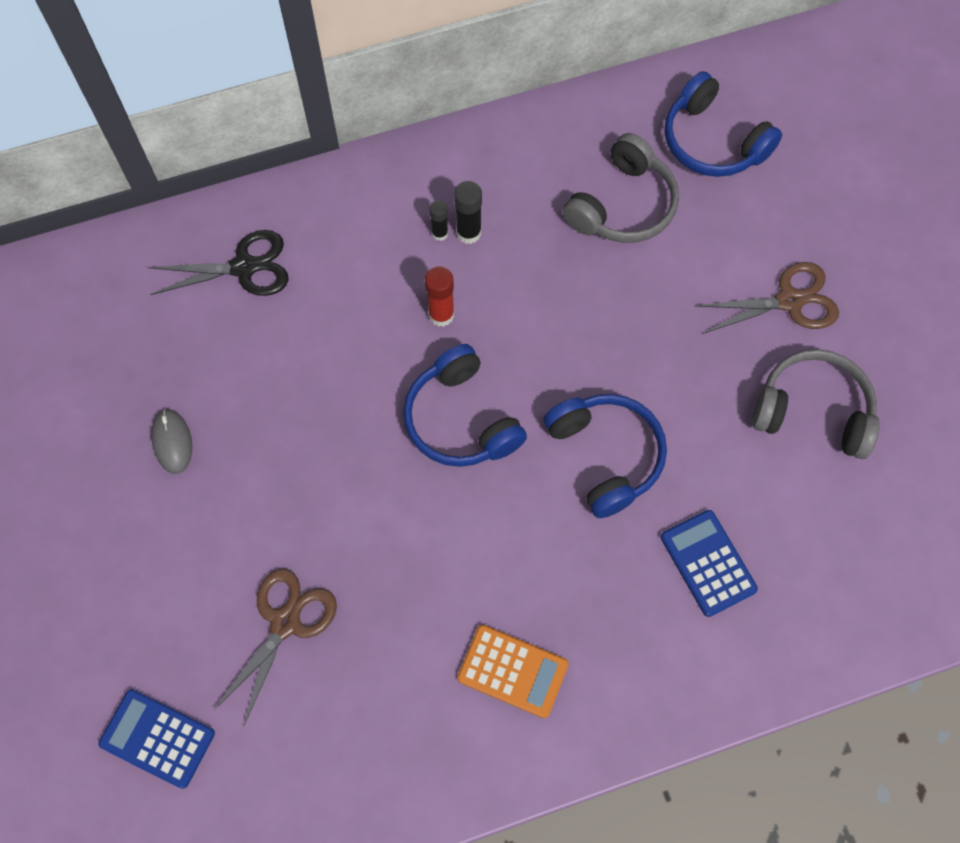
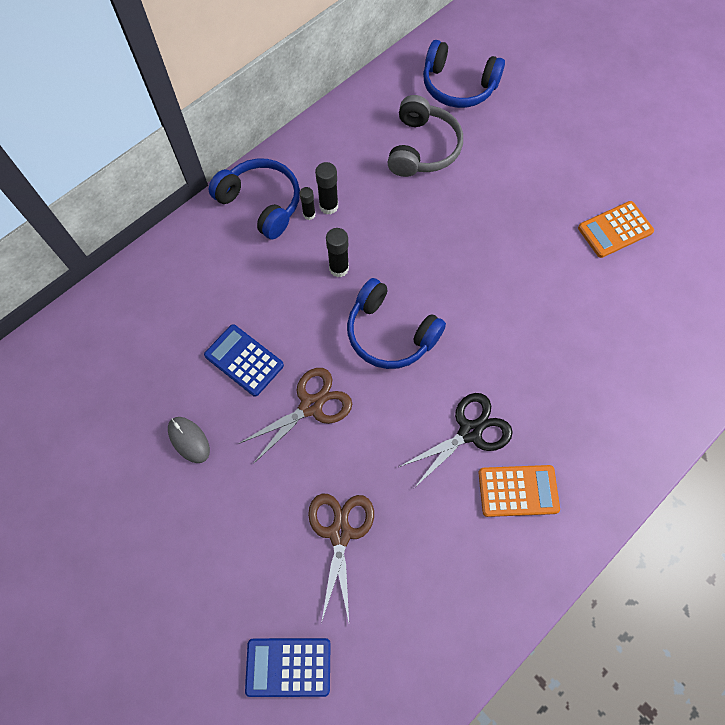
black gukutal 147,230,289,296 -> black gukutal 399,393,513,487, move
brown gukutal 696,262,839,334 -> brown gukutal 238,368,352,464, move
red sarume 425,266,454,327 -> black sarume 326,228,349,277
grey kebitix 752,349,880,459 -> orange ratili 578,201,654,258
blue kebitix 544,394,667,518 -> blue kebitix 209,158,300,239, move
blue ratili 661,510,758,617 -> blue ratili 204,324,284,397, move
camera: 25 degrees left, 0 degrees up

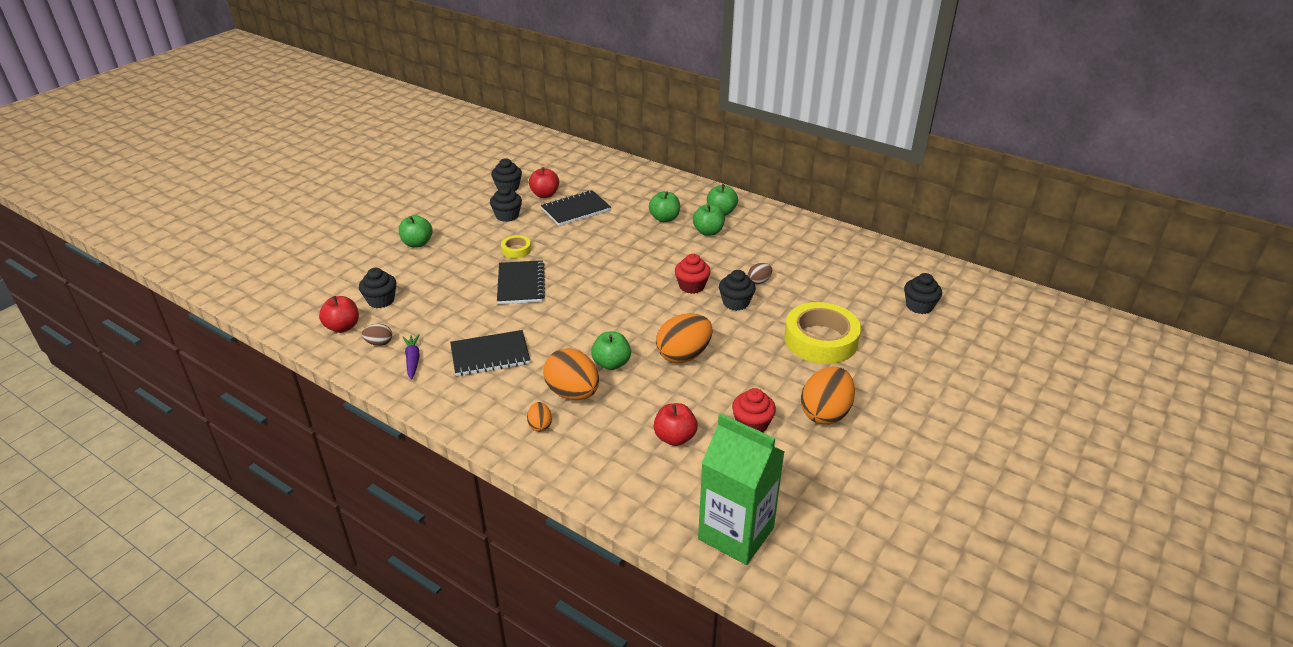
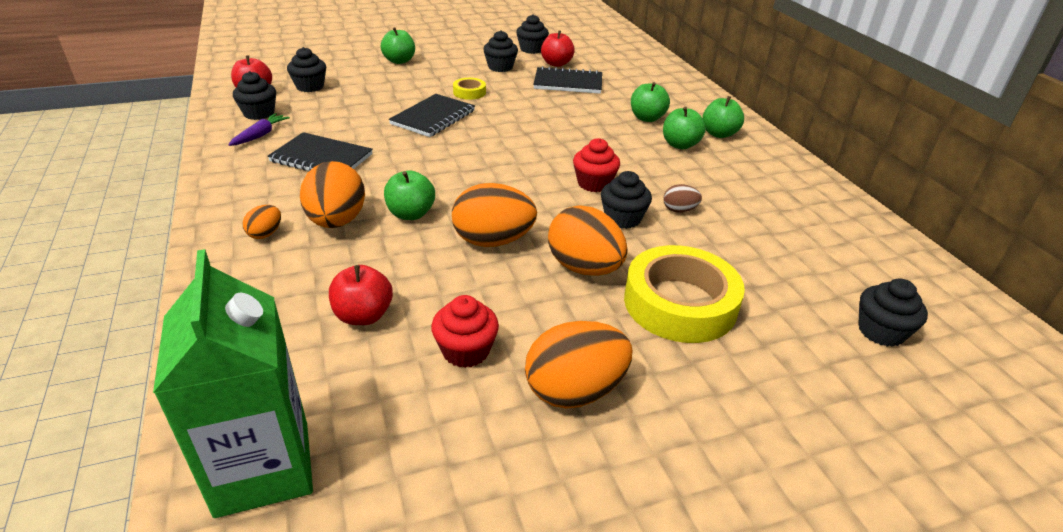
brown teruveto 362,324,392,346 -> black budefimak 233,71,276,120
none -> orange teruveto 548,205,628,276
camera: 35 degrees right, 0 degrees up

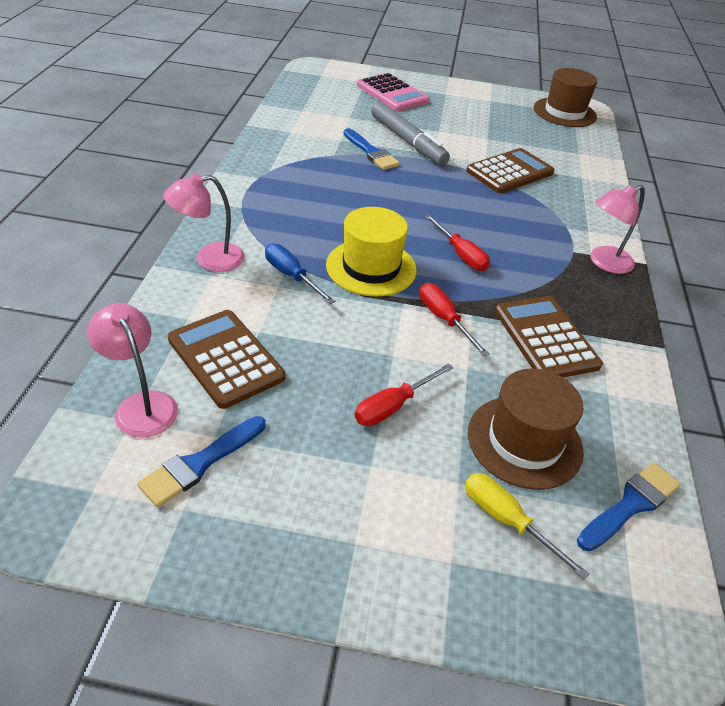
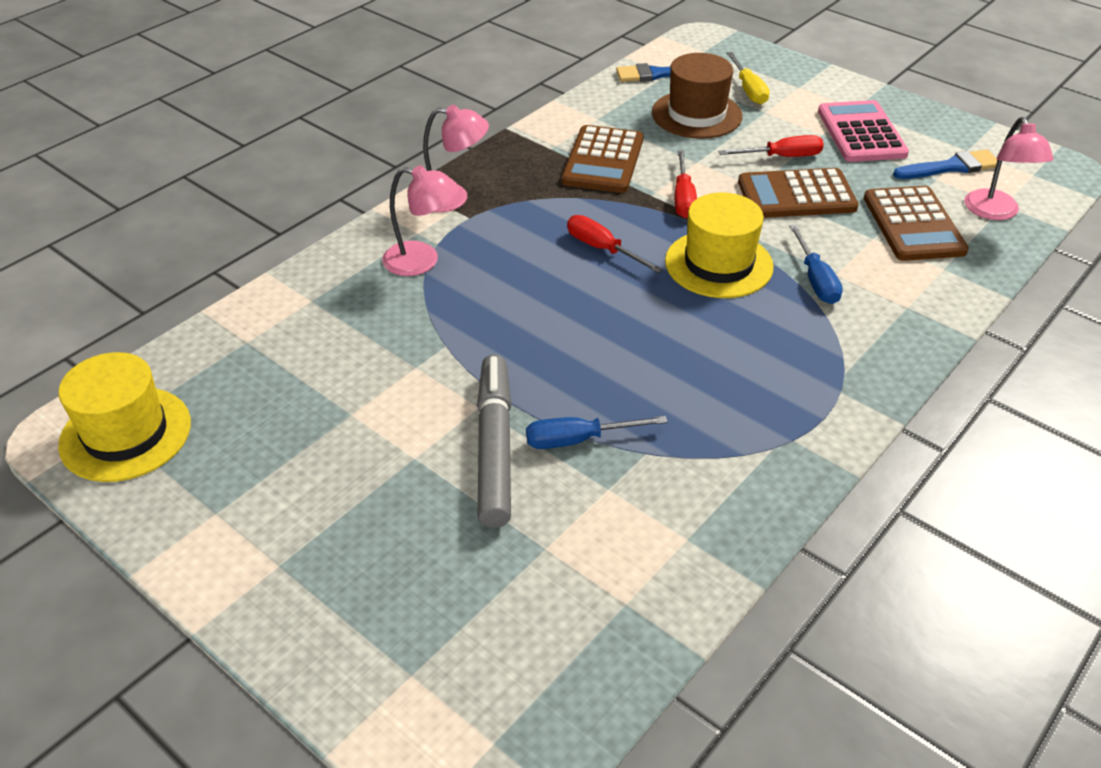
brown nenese 534,68,597,127 -> yellow nenese 58,352,191,482
pink ratili 357,73,430,111 -> pink ratili 818,100,909,162, move
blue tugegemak 343,128,400,170 -> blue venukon 526,416,667,449
brown ratili 466,148,555,193 -> brown ratili 738,168,859,218, move
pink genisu 163,173,245,272 -> pink genisu 382,165,459,276, move
red venukon 425,215,490,271 -> red venukon 567,215,663,273, 45 degrees counterclockwise
camera: 145 degrees left, 0 degrees up

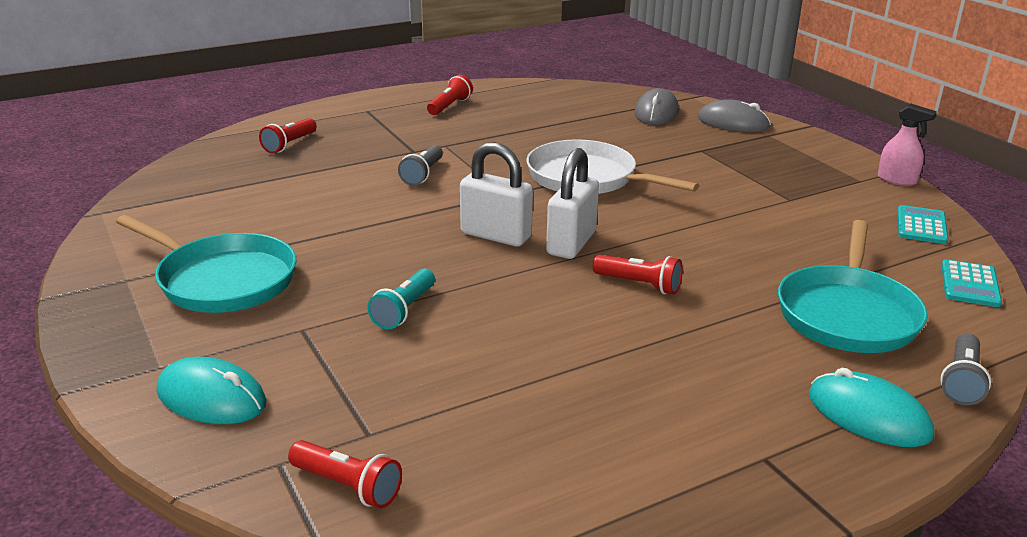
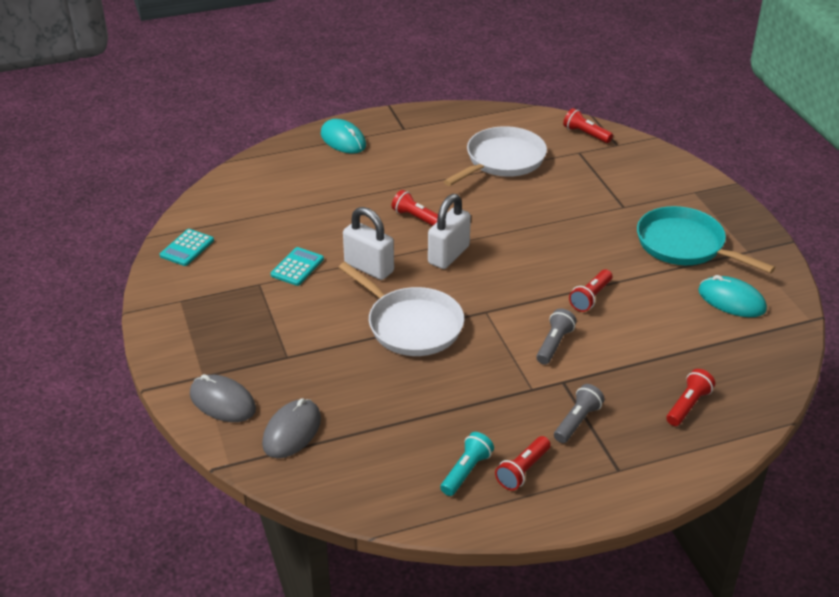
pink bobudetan 878,103,937,186 -> none
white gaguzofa 460,142,533,247 -> white gaguzofa 343,207,394,280, move
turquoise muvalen 778,220,928,353 -> none
turquoise ratili 941,259,1002,307 -> turquoise ratili 271,247,324,286, move
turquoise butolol 367,269,435,329 -> turquoise butolol 440,432,494,496, move
grey butolol 940,333,991,405 -> grey butolol 554,384,605,443, move
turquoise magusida 157,357,267,424 -> turquoise magusida 698,275,767,317, move
none -> white muvalen 444,126,547,186
none -> red butolol 569,269,612,312
camera: 170 degrees left, 10 degrees up

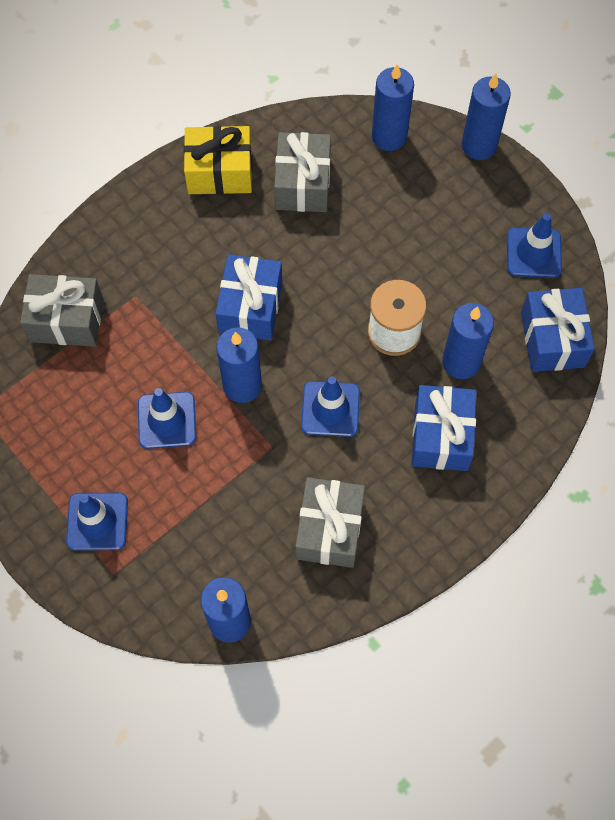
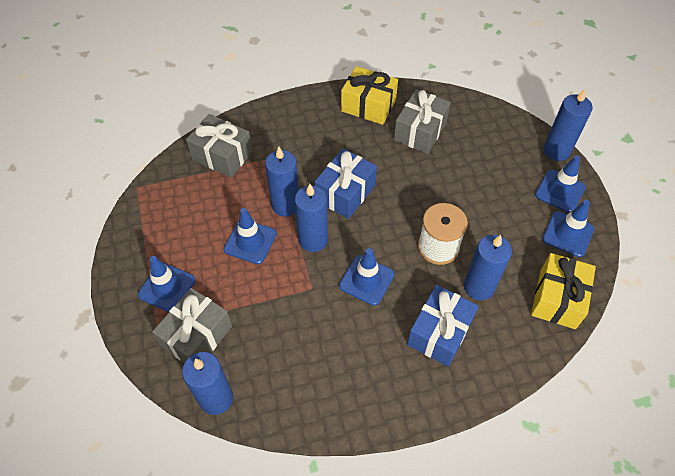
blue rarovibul 372,64,414,151 -> blue rarovibul 265,146,299,217, move
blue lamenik 521,288,595,372 -> yellow lamenik 531,253,596,329
grey lamenik 295,477,365,568 -> grey lamenik 152,288,232,363, move
none -> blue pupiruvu 535,156,586,213
camera: 25 degrees right, 10 degrees down

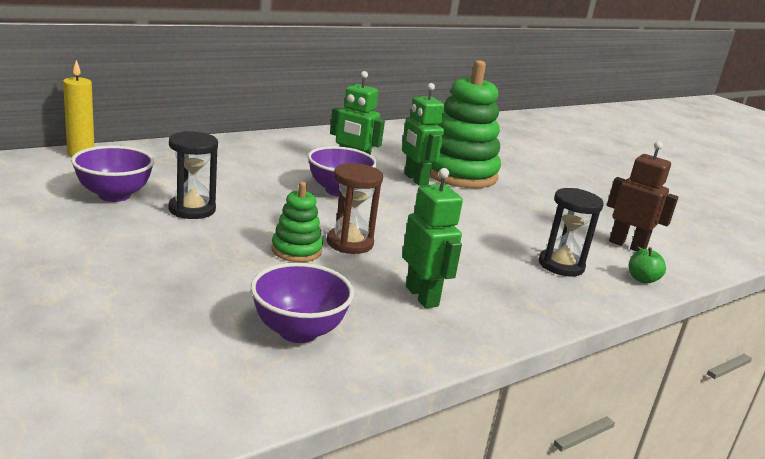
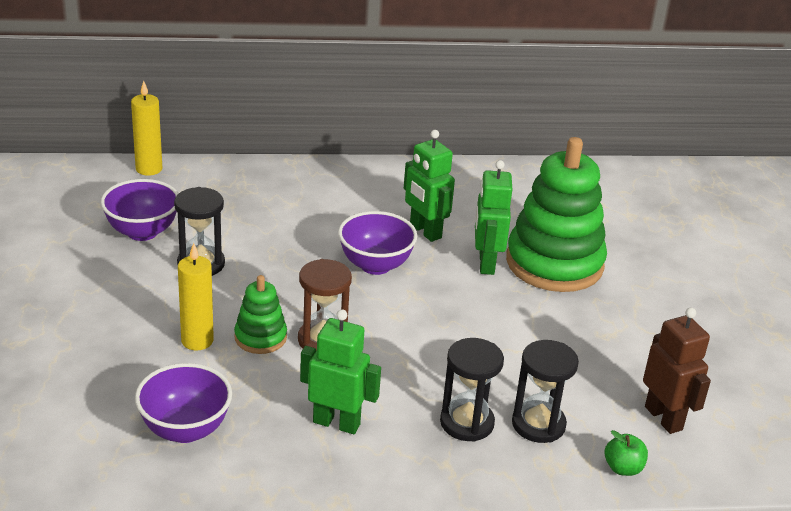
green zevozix 402,168,463,308 -> green zevozix 300,309,381,434, 75 degrees counterclockwise
none -> yellow rarovibul 178,243,214,350
none -> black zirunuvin 440,338,504,442
camera: 30 degrees right, 10 degrees up

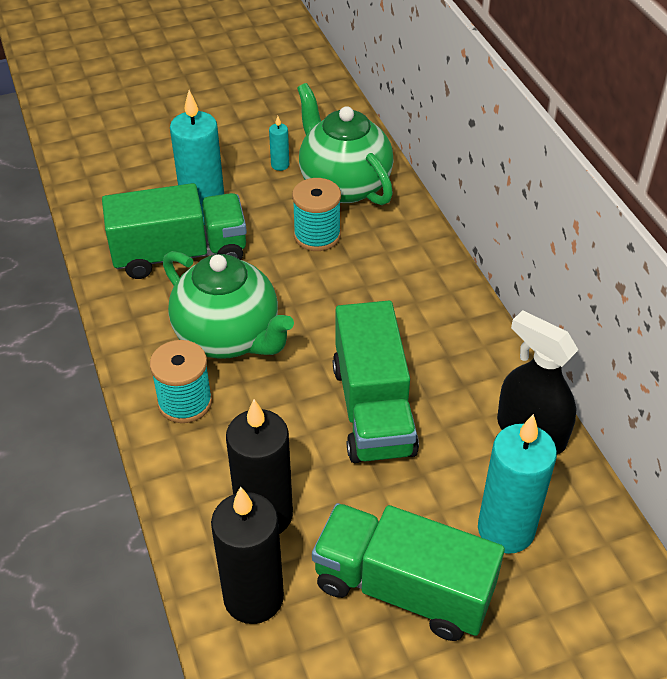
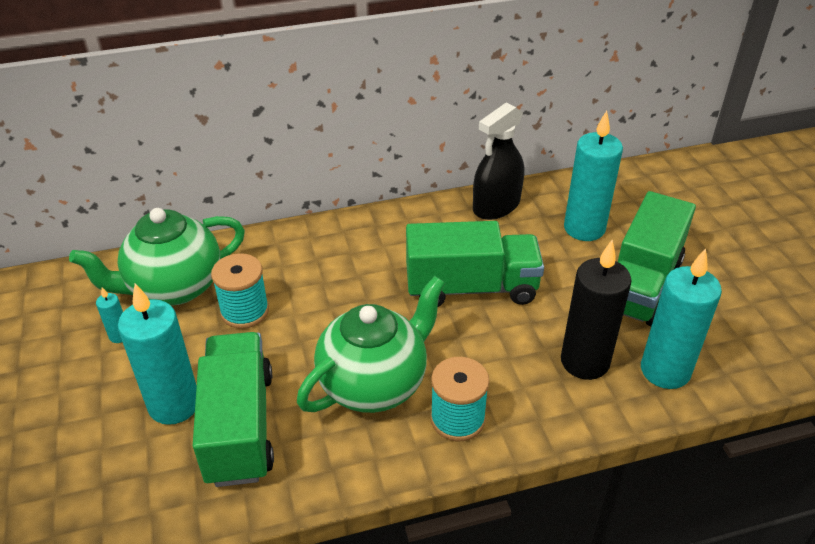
black rarovibul 211,486,284,624 -> turquoise rarovibul 641,248,722,389
camera: 85 degrees left, 5 degrees down

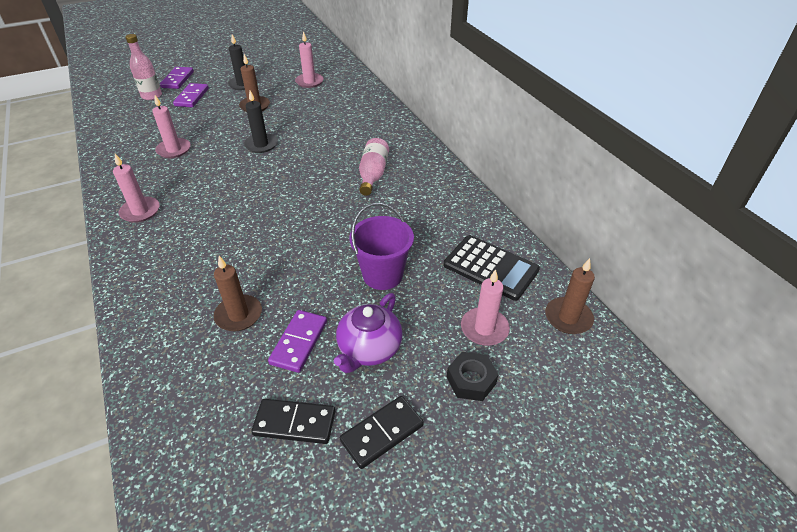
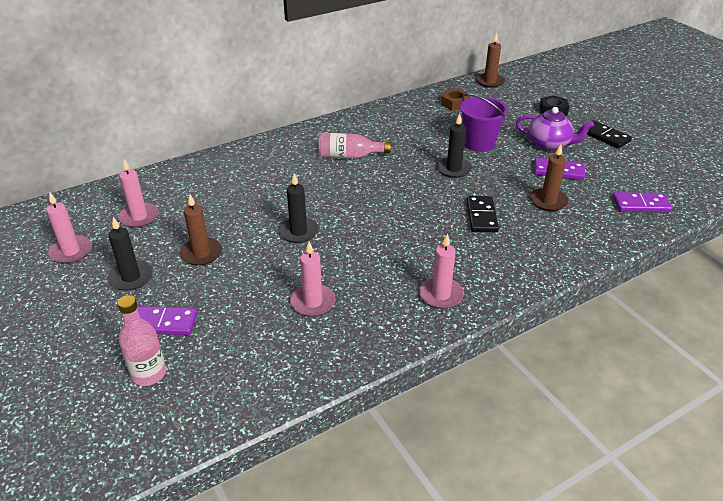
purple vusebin 160,67,194,89 -> purple vusebin 613,192,672,213, move
black ratili 444,235,540,301 -> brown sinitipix 441,89,470,111
pink rarovibul 461,269,510,346 -> pink rarovibul 46,192,92,264, move
black vusebin 251,399,335,444 -> black vusebin 467,196,499,232, move
none -> black rarovibul 436,114,472,178
camera: 95 degrees left, 5 degrees down

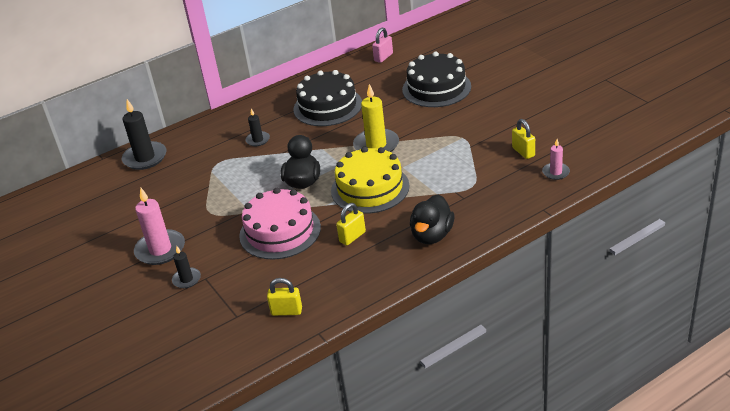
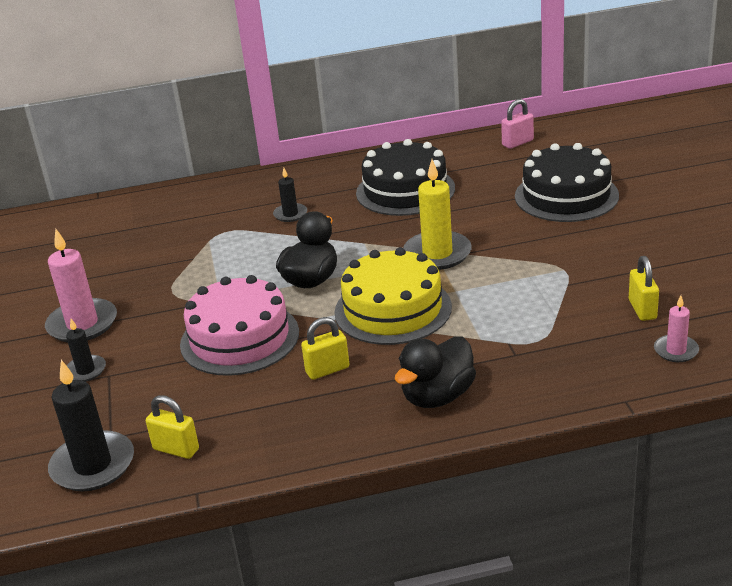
black rarovibul 122,99,166,170 -> black rarovibul 48,360,134,491, move
camera: 20 degrees right, 5 degrees down

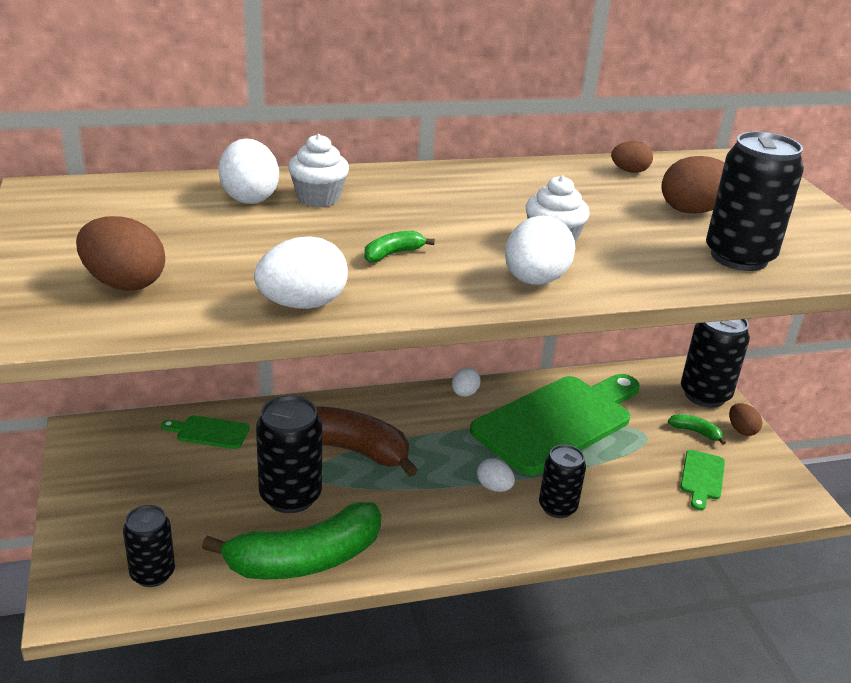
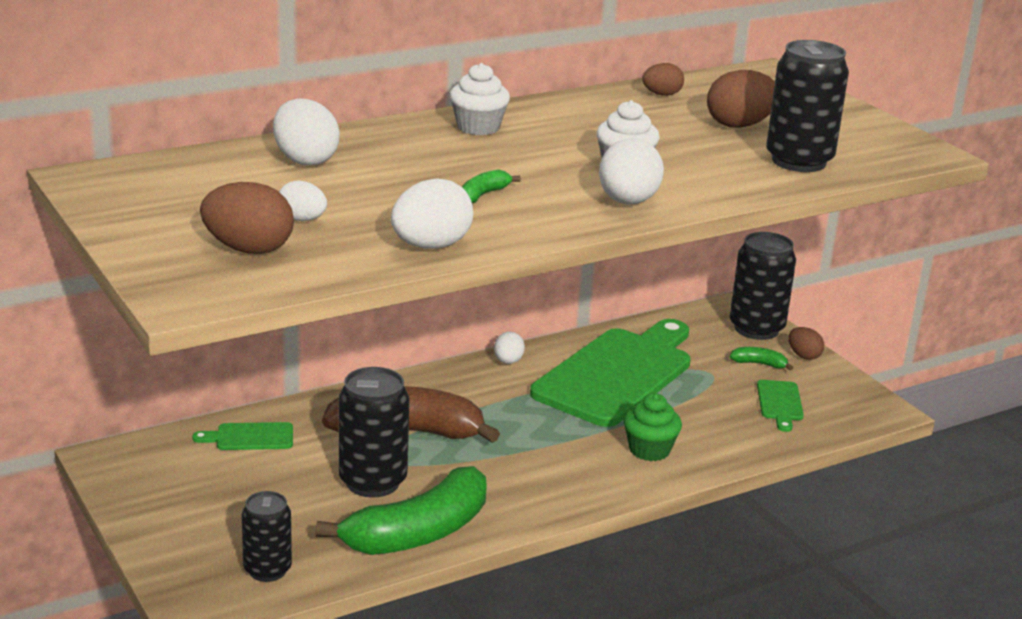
white budefimak 288,134,349,207 -> white budefimak 450,63,510,135, move
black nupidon 539,445,586,518 -> green budefimak 623,393,682,461
white teruveto 477,458,515,492 -> white teruveto 279,180,327,221, move
camera: 15 degrees left, 5 degrees down

